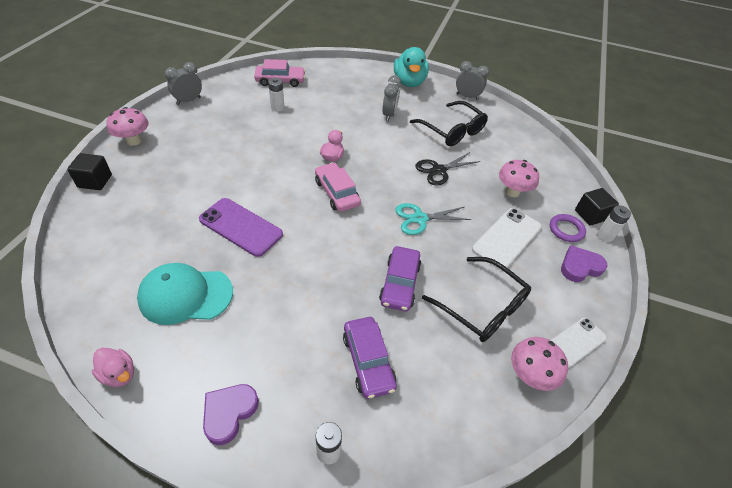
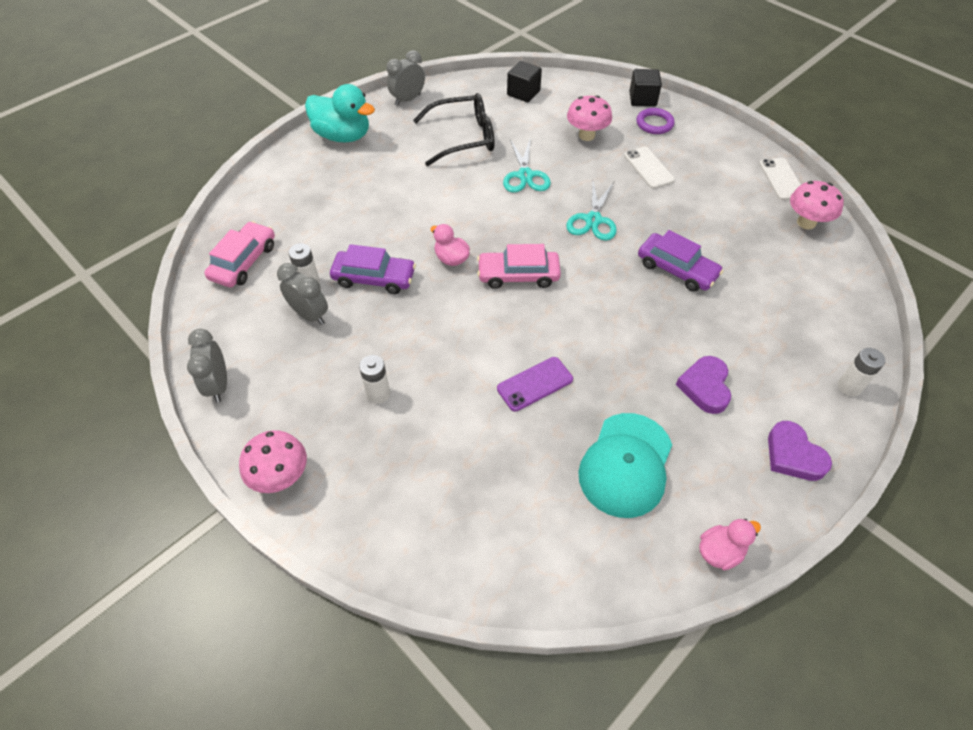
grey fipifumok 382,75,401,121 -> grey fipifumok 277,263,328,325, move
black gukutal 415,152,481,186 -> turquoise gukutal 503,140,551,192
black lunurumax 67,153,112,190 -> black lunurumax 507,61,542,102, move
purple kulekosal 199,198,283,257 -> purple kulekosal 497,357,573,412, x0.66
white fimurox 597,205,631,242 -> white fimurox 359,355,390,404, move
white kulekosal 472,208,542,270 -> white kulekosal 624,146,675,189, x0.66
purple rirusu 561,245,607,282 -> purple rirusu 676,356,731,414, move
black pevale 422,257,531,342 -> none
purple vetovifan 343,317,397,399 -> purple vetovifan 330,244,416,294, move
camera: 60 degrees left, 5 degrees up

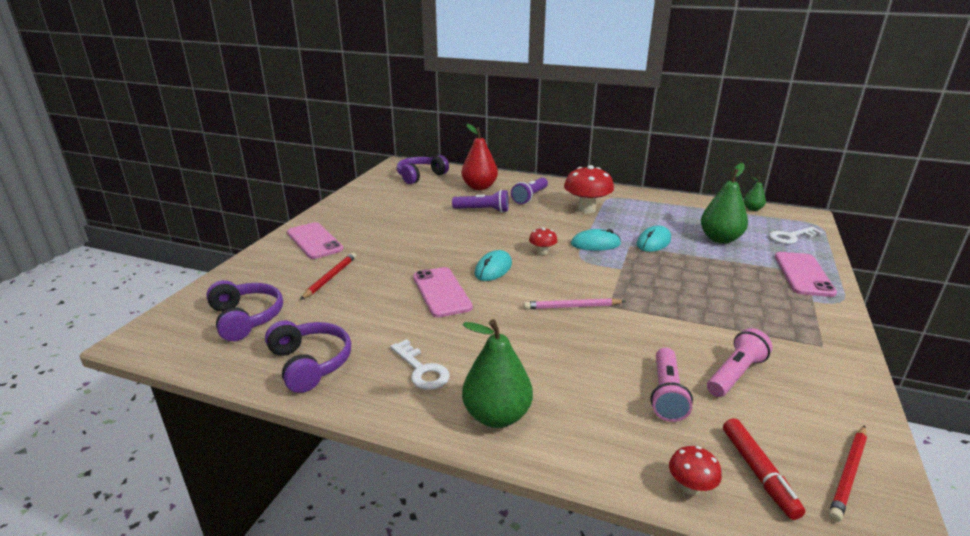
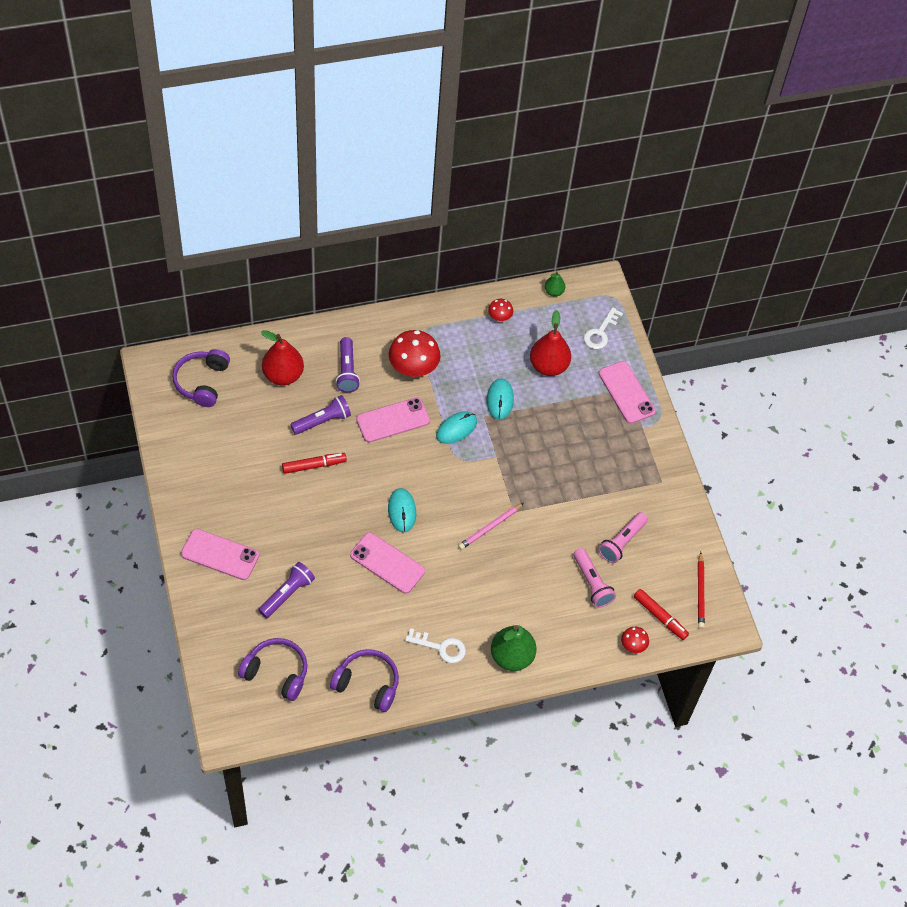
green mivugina 701,163,748,243 -> red mivugina 530,310,571,376
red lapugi 529,228,558,255 -> red lapugi 488,299,513,322, move
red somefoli 300,252,356,300 -> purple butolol 258,562,315,618
pink butolol 707,328,773,397 -> pink butolol 598,512,648,563, 150 degrees counterclockwise
none -> pink kulekosal 356,397,430,442
none -> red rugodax 282,453,347,474
camera: 40 degrees left, 30 degrees up

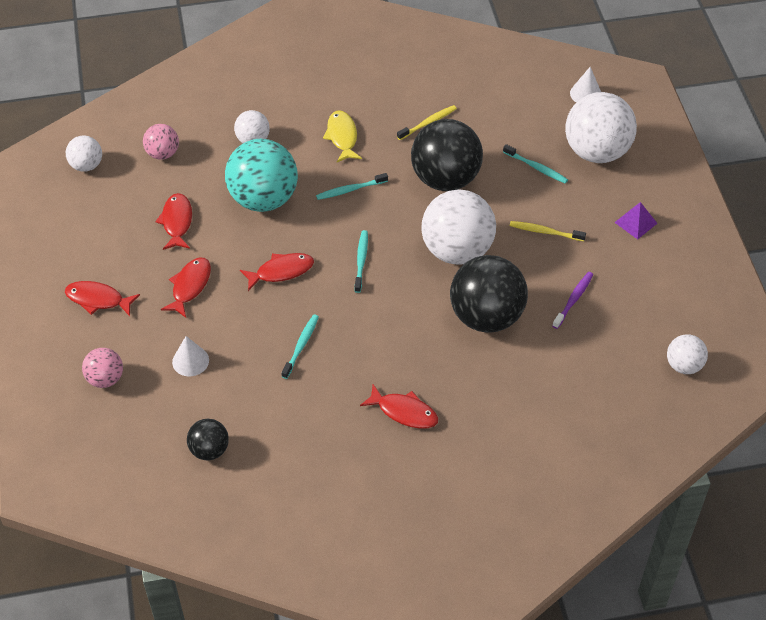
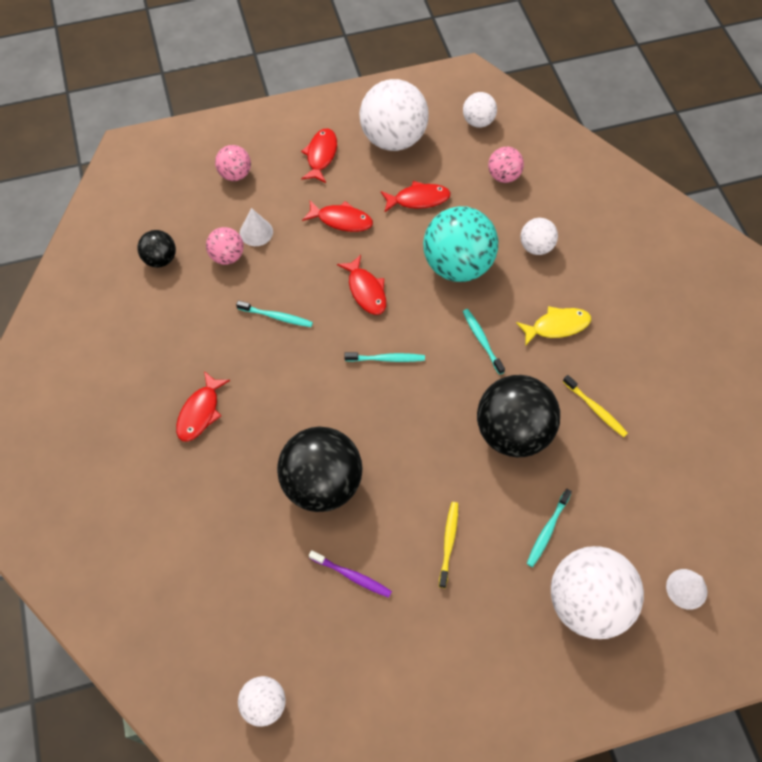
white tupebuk 421,190,496,265 -> white tupebuk 360,79,429,151, move
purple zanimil 614,202,658,240 -> none
none -> pink tupebuk 206,227,244,265
camera: 85 degrees right, 10 degrees up

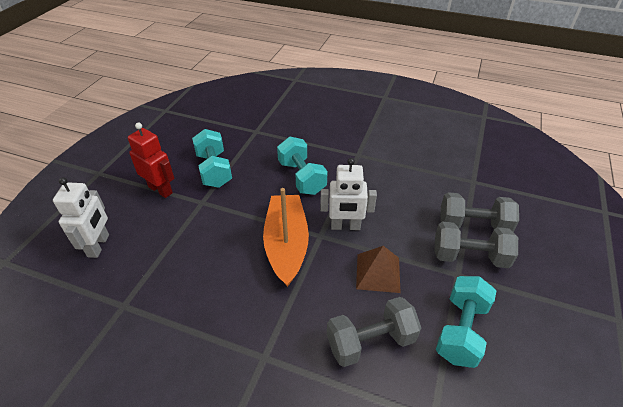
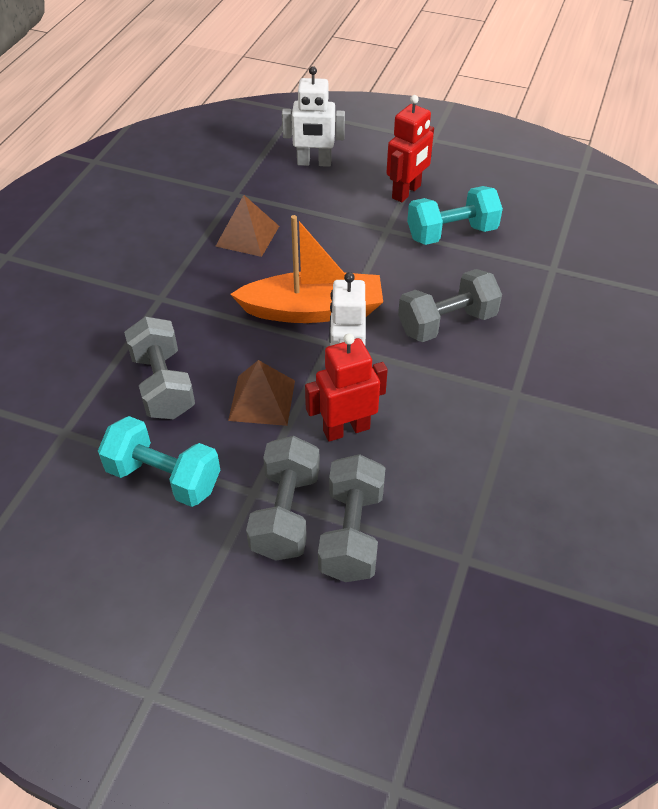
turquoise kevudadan 277,137,328,195 -> grey kevudadan 398,269,502,342
none -> brown zanimil 216,195,279,257
none -> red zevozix 305,333,388,442
camera: 90 degrees right, 5 degrees up

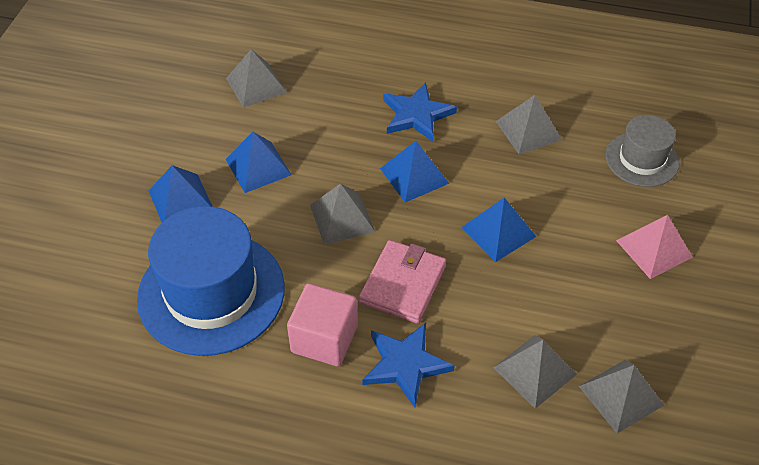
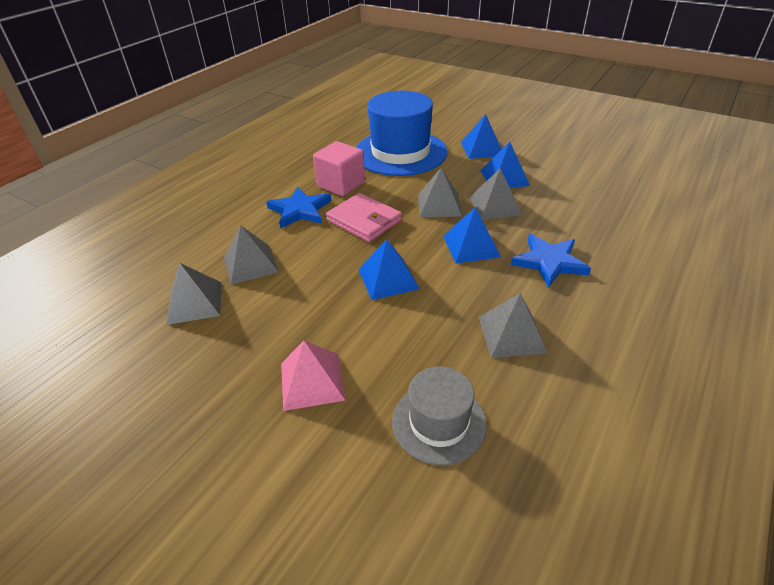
grey zanimil 226,49,287,108 -> grey zanimil 470,168,522,220, move
camera: 110 degrees right, 10 degrees down

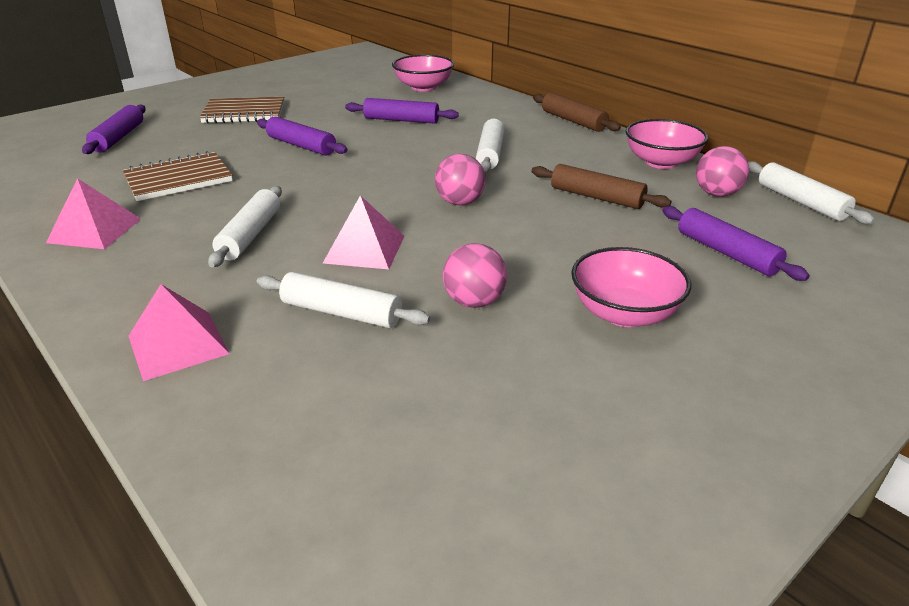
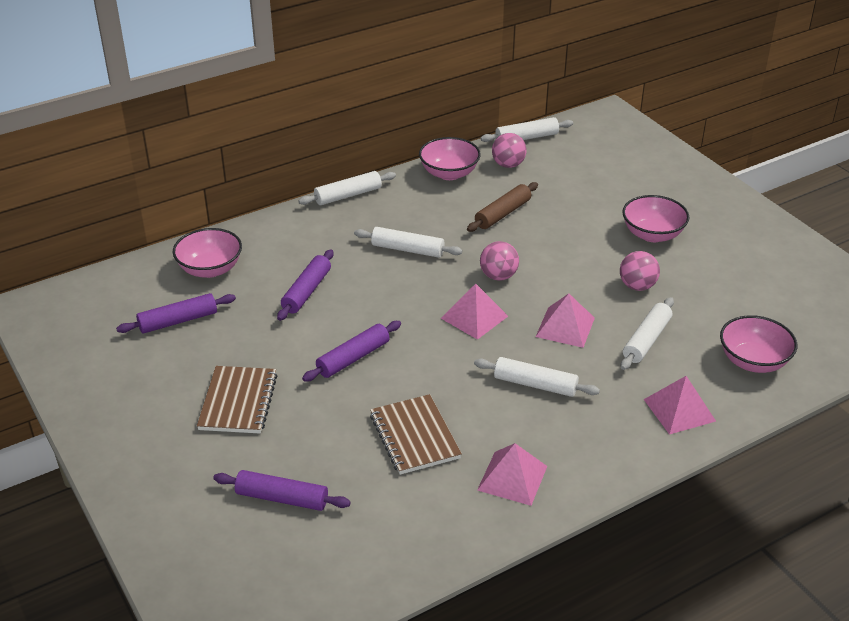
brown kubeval 533,92,621,132 -> white kubeval 298,171,396,205
purple kubeval 662,206,809,281 -> purple kubeval 116,293,236,334, move
none -> pink zanimil 441,284,508,340
none -> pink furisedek 720,315,797,373
camera: 80 degrees left, 5 degrees up

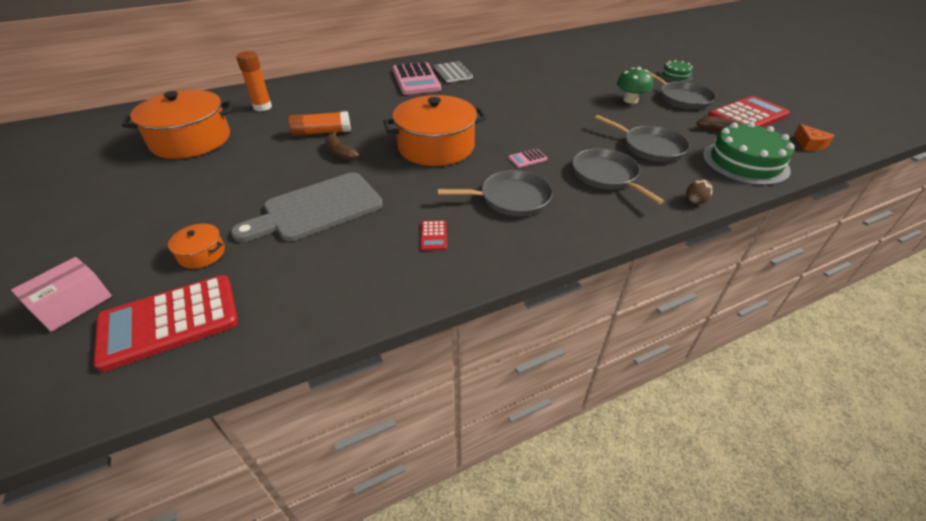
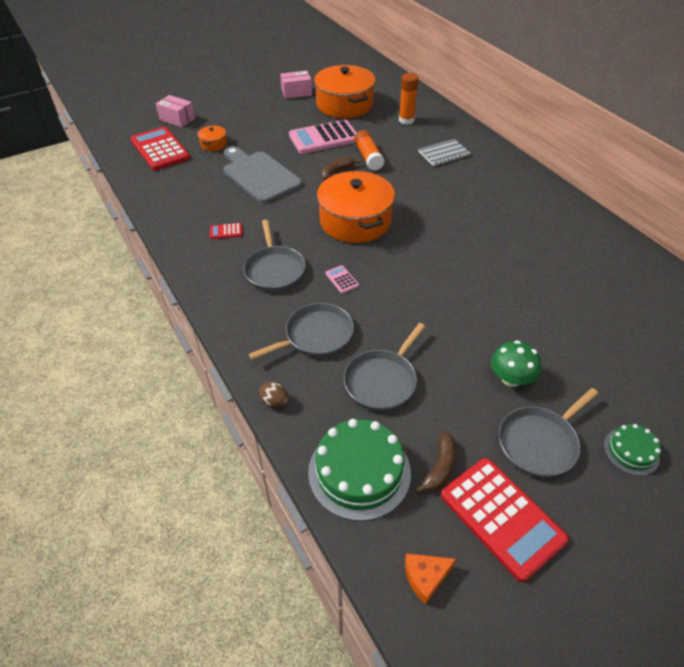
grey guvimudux 434,61,473,83 -> grey guvimudux 418,139,470,166, move
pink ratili 392,62,441,95 -> pink ratili 289,120,357,154, move
none -> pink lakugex 280,71,312,99
camera: 85 degrees right, 5 degrees up

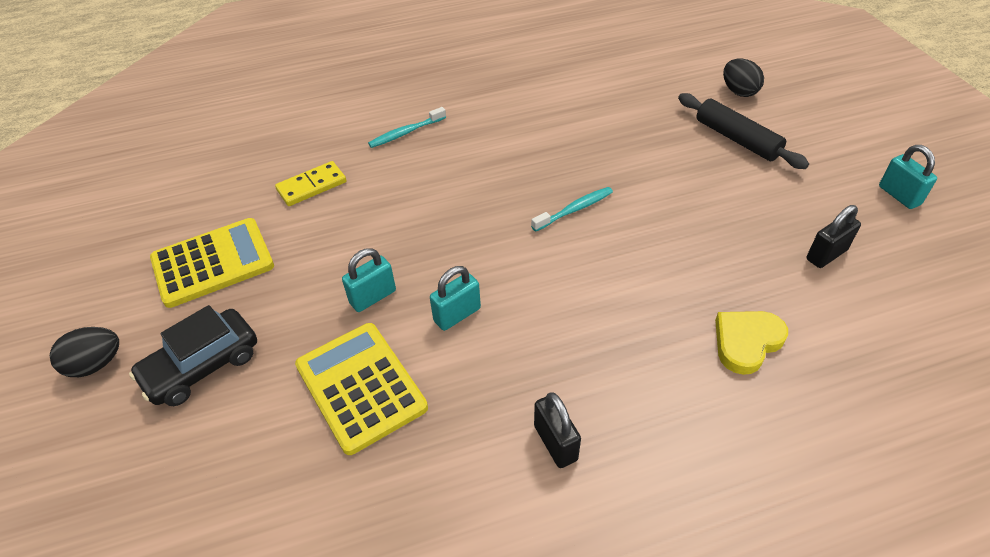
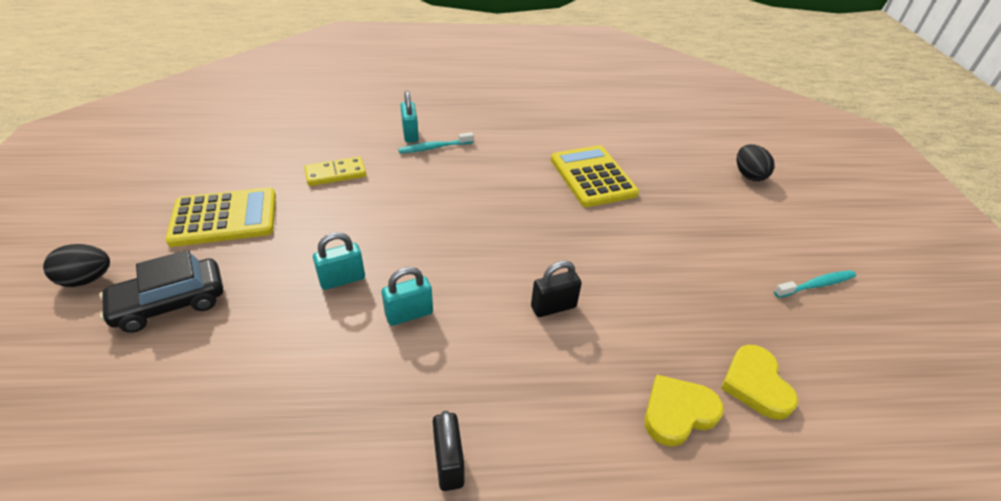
black kubeval 678,93,809,169 -> none
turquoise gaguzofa 879,145,937,209 -> turquoise gaguzofa 401,91,419,143, move
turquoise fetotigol 531,187,613,231 -> turquoise fetotigol 774,270,856,298, move
black gaguzofa 806,205,861,268 -> black gaguzofa 531,261,582,317, move
yellow ratili 295,323,428,455 -> yellow ratili 551,145,639,207, move
none -> yellow rirusu 721,345,798,420
camera: 10 degrees right, 5 degrees down

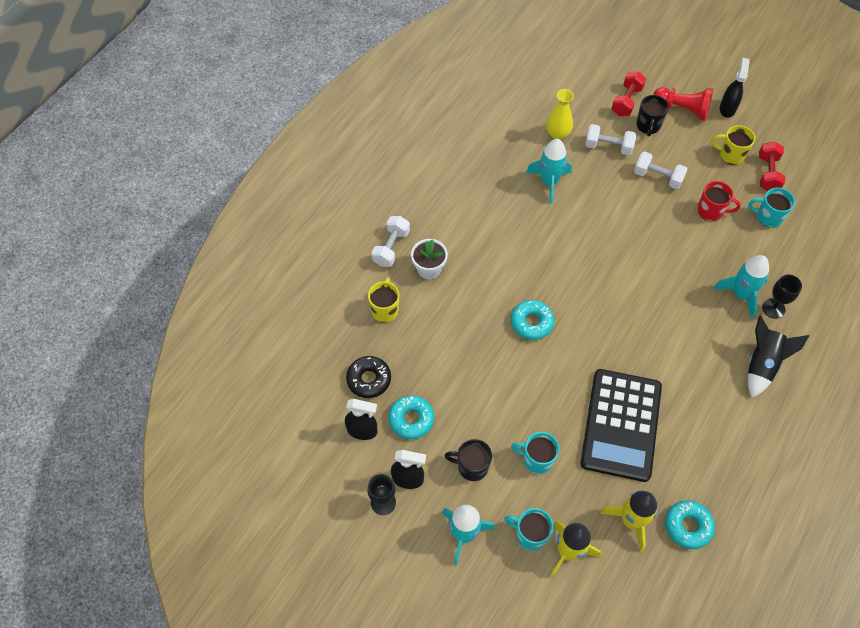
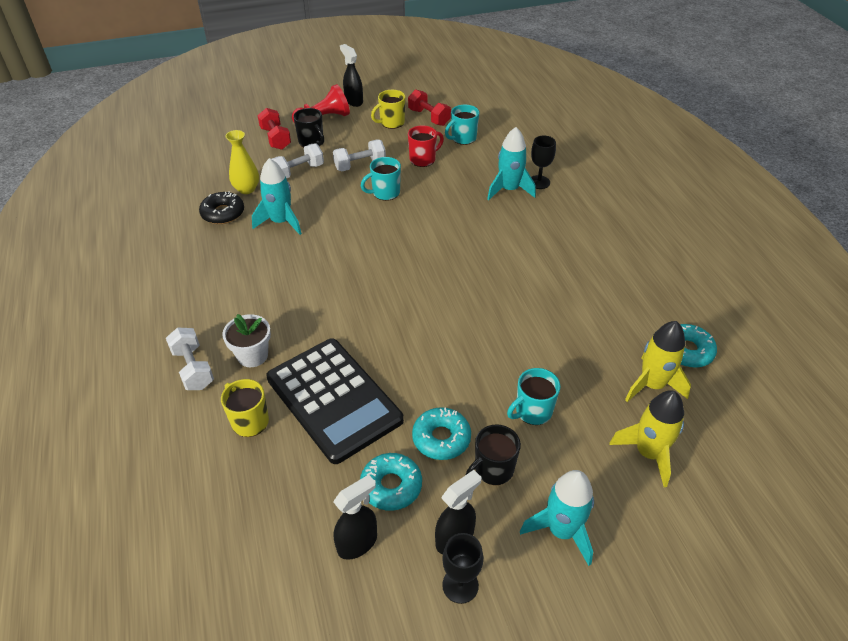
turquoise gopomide 511,300,554,340 -> turquoise gopomide 412,407,471,460, move
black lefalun 748,315,809,398 -> none
black gopomide 346,356,391,398 -> black gopomide 199,191,244,224, move
black ratili 580,369,662,482 -> black ratili 266,338,404,464, move
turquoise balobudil 504,508,553,551 -> turquoise balobudil 361,157,401,201, move
camera: 50 degrees left, 15 degrees down

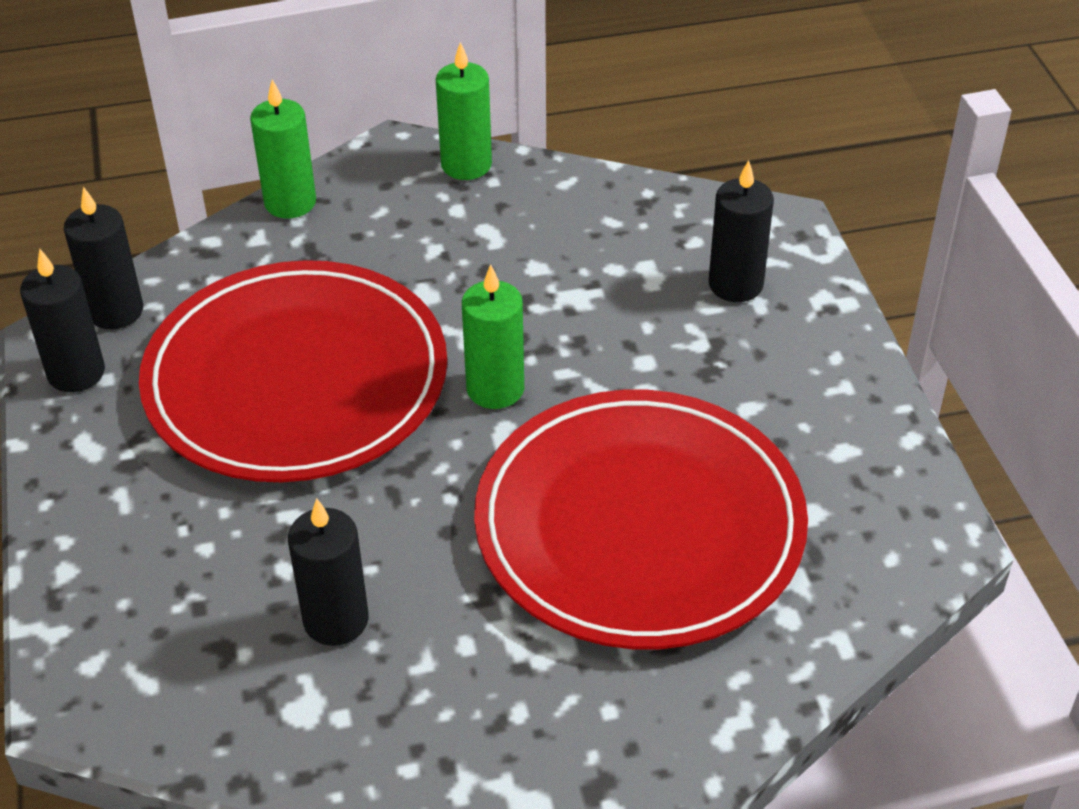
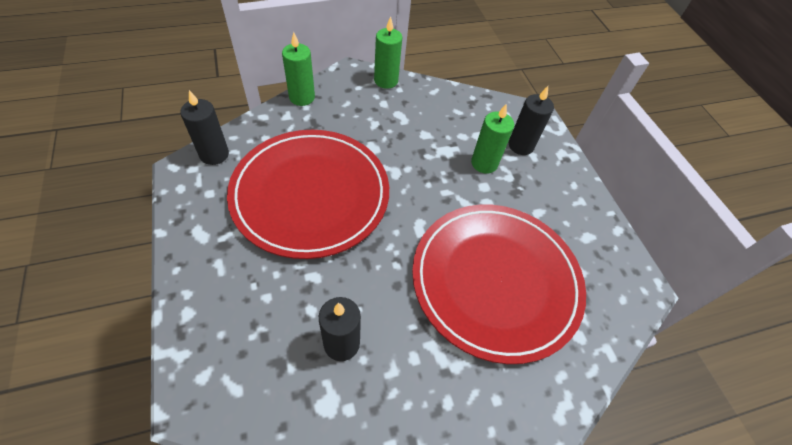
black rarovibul 20,249,105,392 -> none
green rarovibul 462,264,524,409 -> green rarovibul 471,103,514,174, move
camera: 10 degrees left, 10 degrees up

